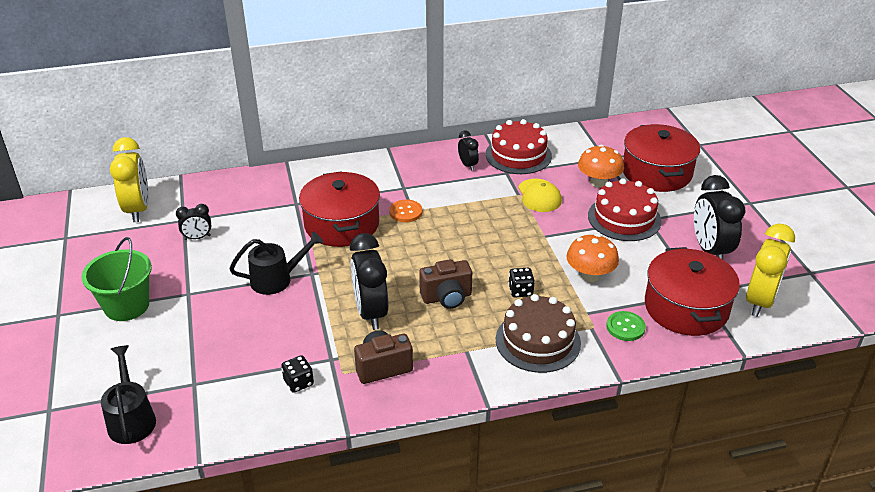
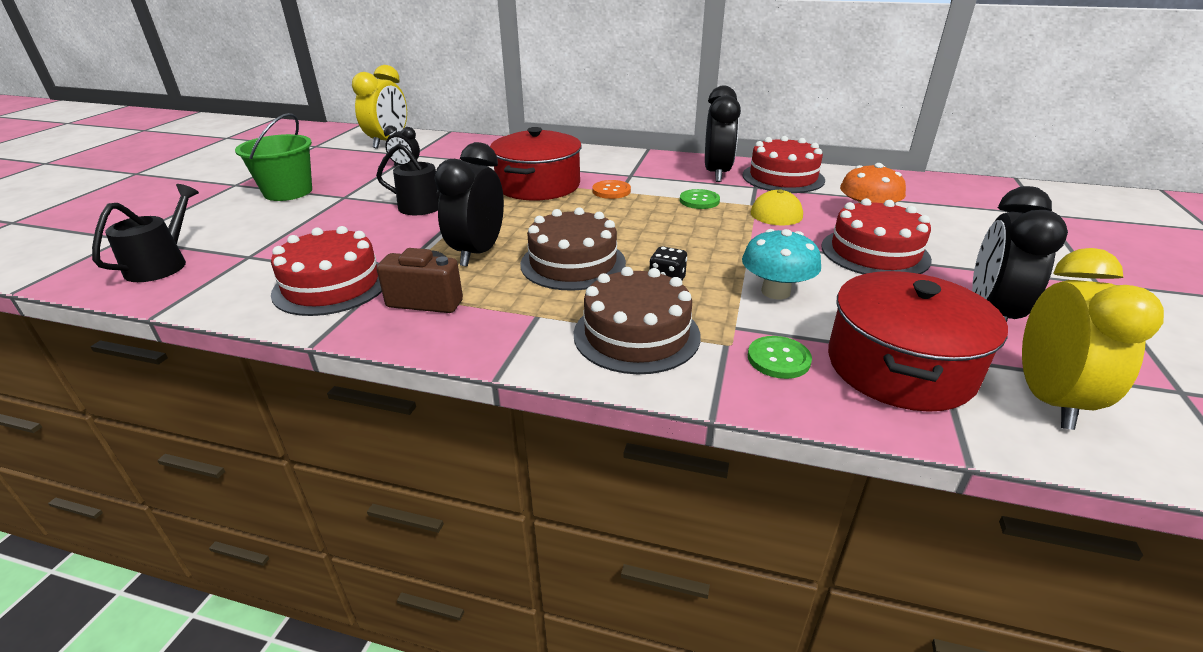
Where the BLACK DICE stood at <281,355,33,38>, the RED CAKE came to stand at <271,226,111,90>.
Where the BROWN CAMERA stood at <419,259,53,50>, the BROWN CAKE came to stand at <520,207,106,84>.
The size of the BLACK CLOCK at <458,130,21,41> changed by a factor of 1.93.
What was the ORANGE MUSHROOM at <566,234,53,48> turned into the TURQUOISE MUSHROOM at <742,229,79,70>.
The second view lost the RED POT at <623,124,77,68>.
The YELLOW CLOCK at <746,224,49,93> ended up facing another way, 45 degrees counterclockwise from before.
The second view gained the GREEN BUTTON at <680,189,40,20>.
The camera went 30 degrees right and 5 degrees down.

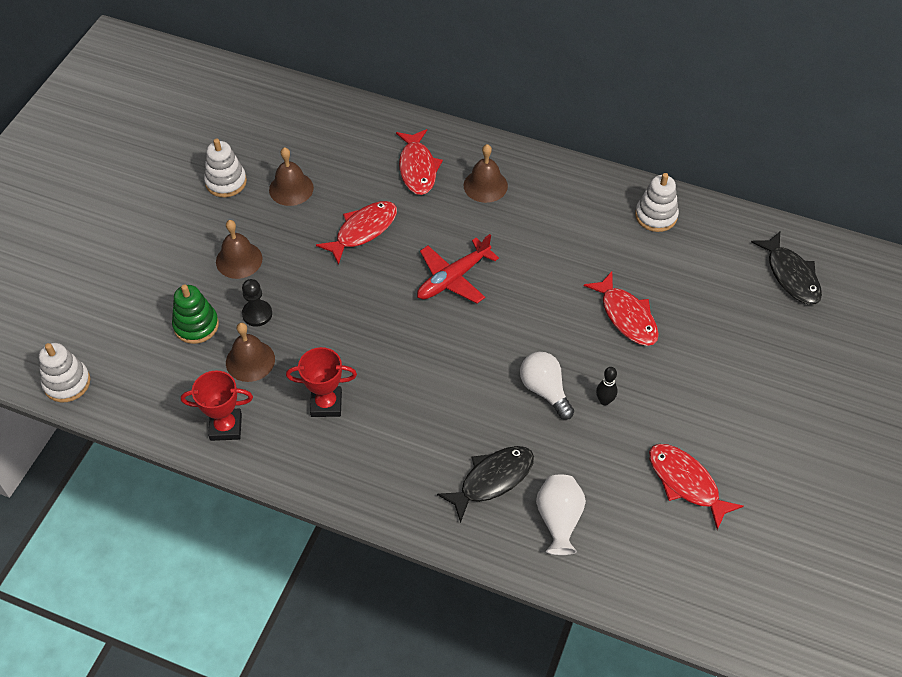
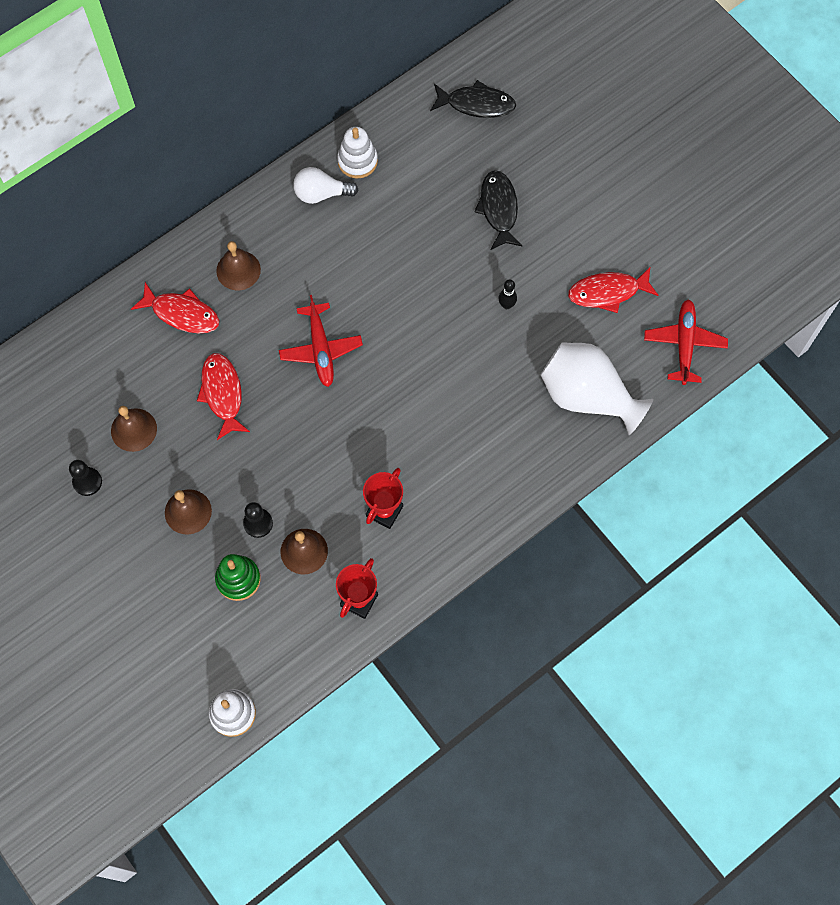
Where the WHITE STACKING TOY stood at <204,139,43,58>, the BLACK PAWN came to stand at <69,460,33,36>.
The BLACK FISH ended up elsewhere, having gone from <437,446,97,77> to <474,170,49,80>.
The WHITE LIGHT BULB ended up elsewhere, having gone from <520,352,54,68> to <293,167,65,37>.
The size of the WHITE VASE at <536,475,50,80> changed by a factor of 1.67.
The second view lost the RED FISH at <584,272,75,74>.
The second view gained the RED PLANE at <644,299,84,86>.
The camera went 60 degrees left and 15 degrees up.

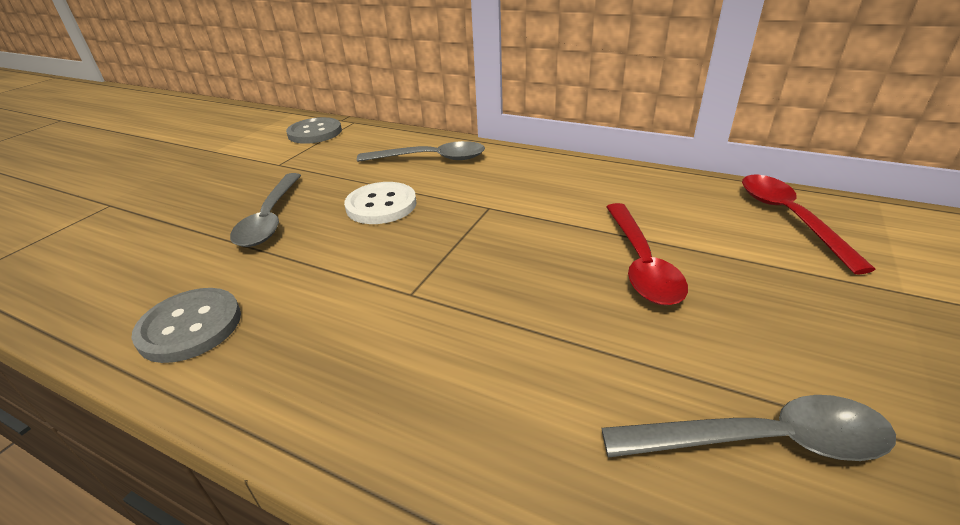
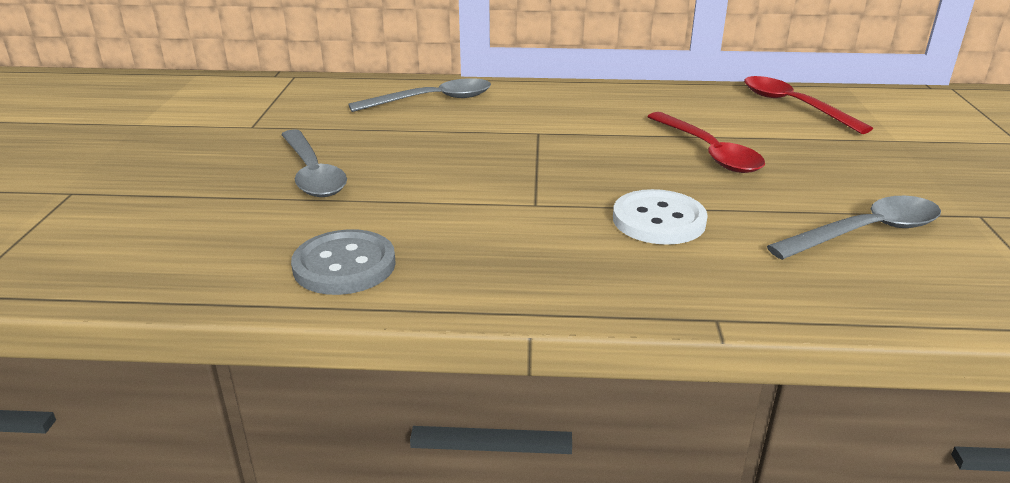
The second view lost the GREY BUTTON at <286,117,56,27>.
The WHITE BUTTON ended up elsewhere, having gone from <344,182,73,42> to <613,189,95,56>.
The camera went 25 degrees left and 5 degrees down.

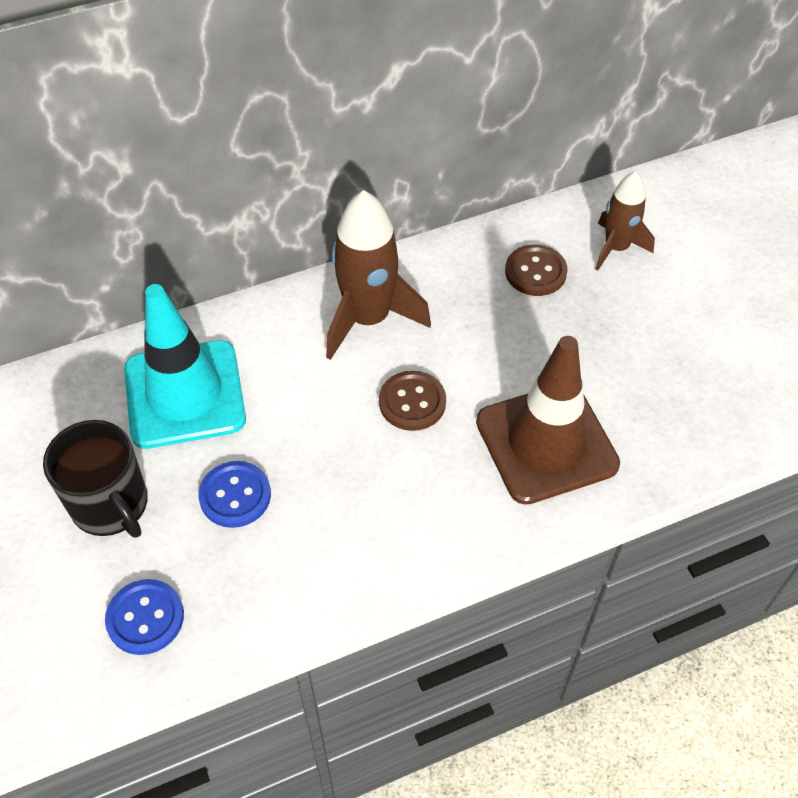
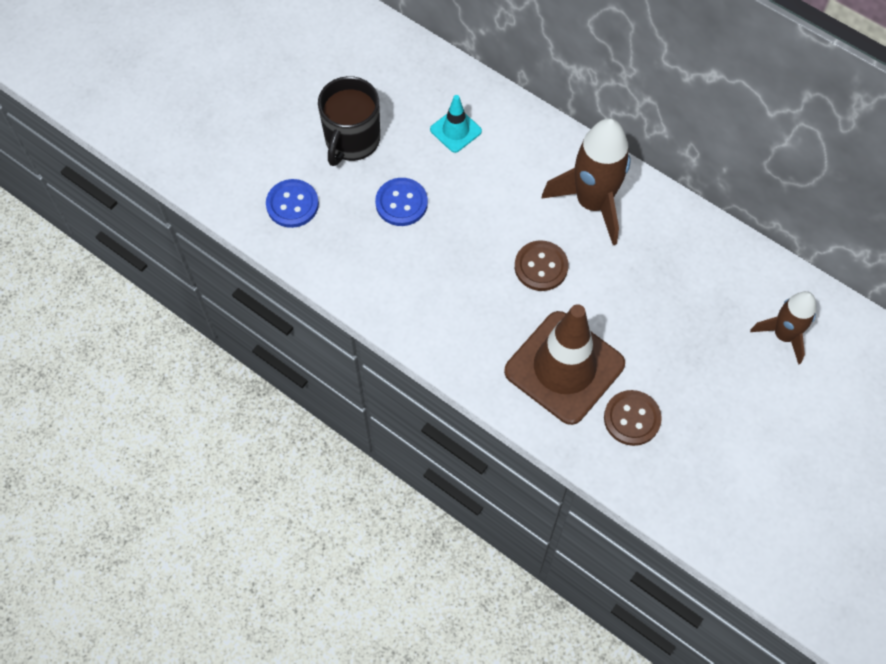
The size of the TURQUOISE TRAFFIC CONE at <124,284,122,165> changed by a factor of 0.47.
The BROWN BUTTON ended up elsewhere, having gone from <505,245,63,51> to <604,390,58,56>.
The camera went 60 degrees right and 10 degrees up.

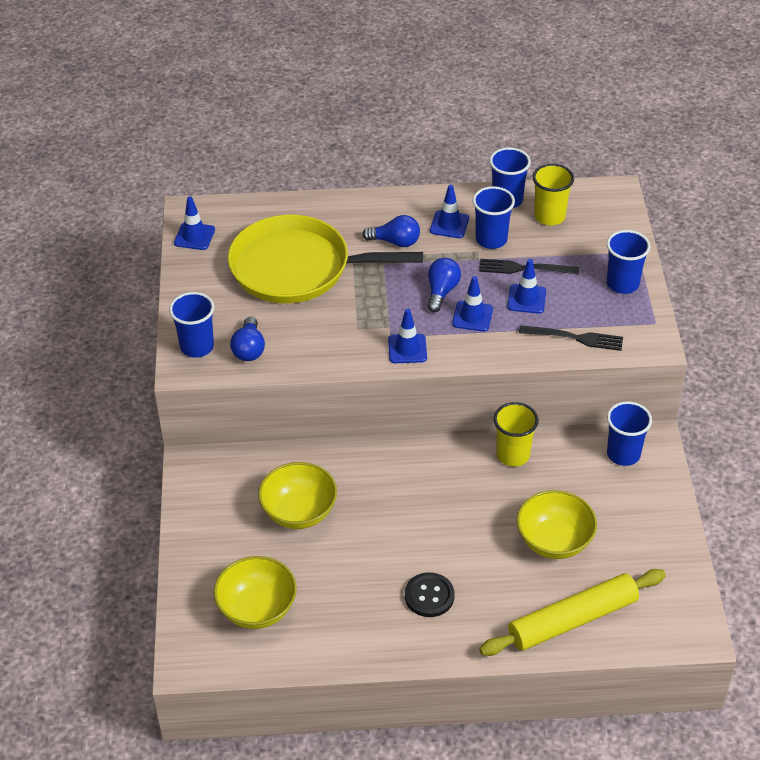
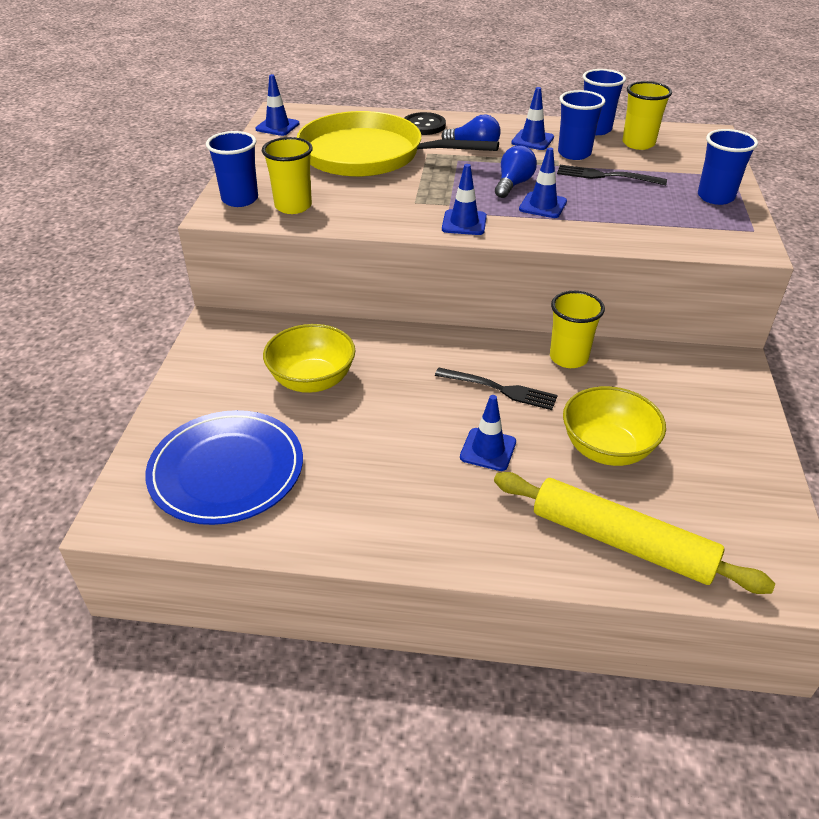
Where the YELLOW BOWL stood at <214,556,83,73>, the BLUE PLATE came to stand at <145,410,158,115>.
Where the BLUE LIGHT BULB stood at <230,317,35,44>, the YELLOW CUP came to stand at <262,137,51,77>.
The BLACK BUTTON ended up elsewhere, having gone from <405,572,49,45> to <404,112,42,23>.
The YELLOW ROLLING PIN at <479,569,187,87> ended up facing another way, 45 degrees clockwise from before.
The BLUE TRAFFIC CONE ended up elsewhere, having gone from <507,259,39,55> to <460,395,56,76>.
The BLACK FORK ended up elsewhere, having gone from <519,325,104,26> to <435,368,123,42>.
The second view lost the BLUE CUP at <607,401,45,65>.
The camera went 10 degrees right and 5 degrees down.

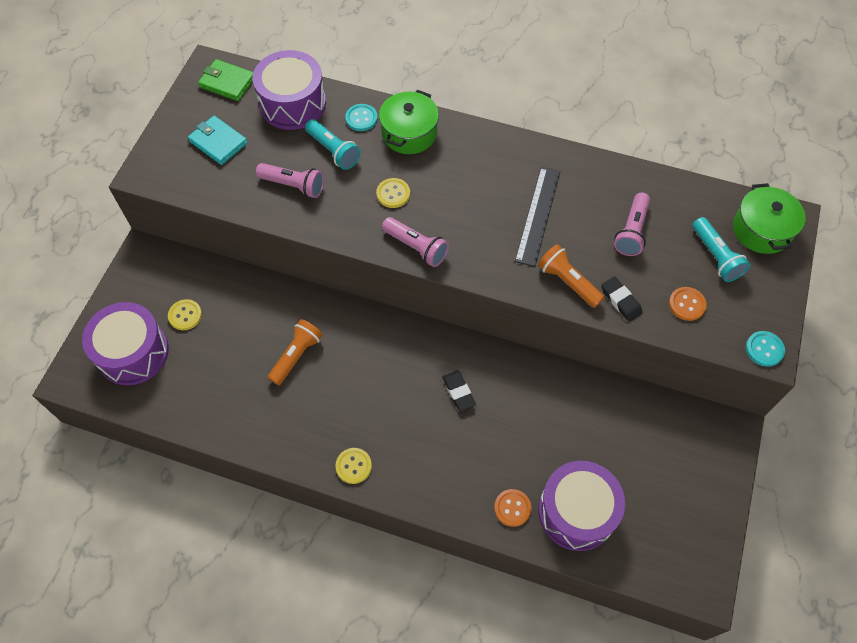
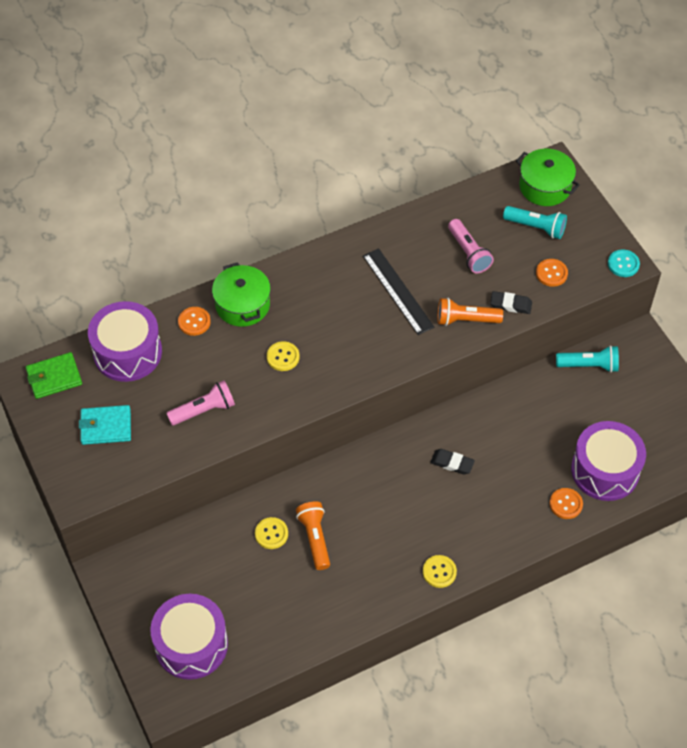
The YELLOW BUTTON ended up elsewhere, having gone from <168,299,34,31> to <255,517,33,32>.
The TURQUOISE FLASHLIGHT ended up elsewhere, having gone from <305,119,56,51> to <556,345,63,28>.
What was the TURQUOISE BUTTON at <345,104,33,27> turned into the ORANGE BUTTON at <178,307,33,29>.
The second view lost the PINK FLASHLIGHT at <382,217,67,50>.
The camera went 45 degrees left and 5 degrees down.

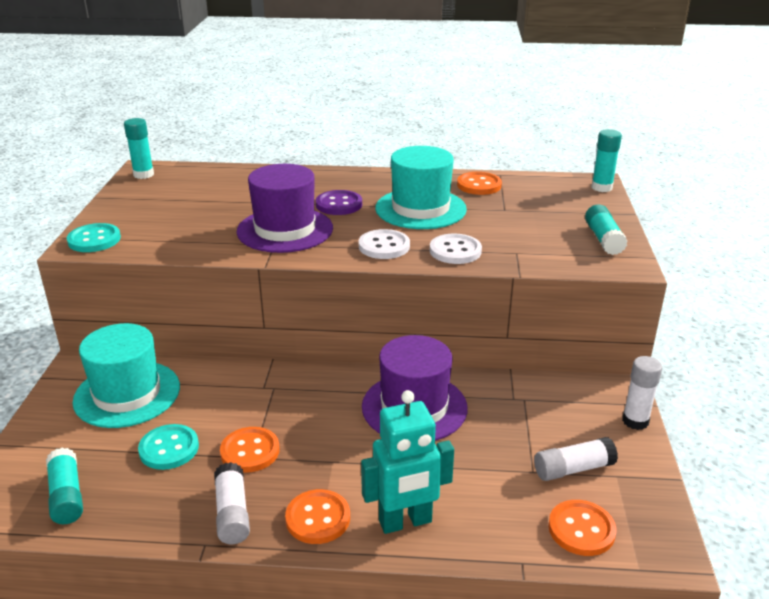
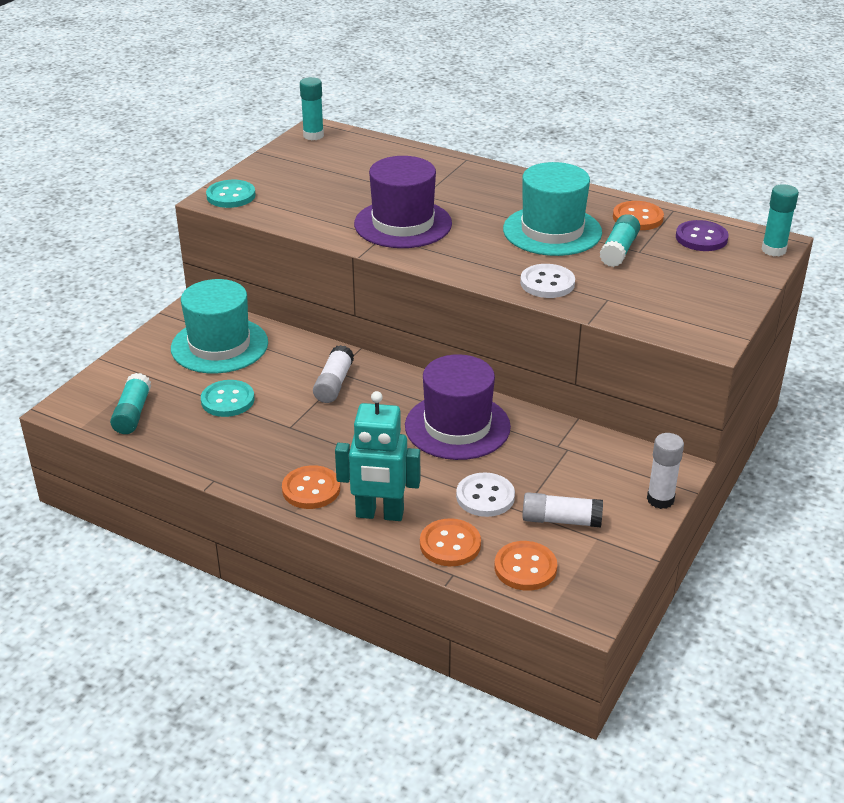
The WHITE GLUE STICK ended up elsewhere, having gone from <214,462,36,82> to <313,345,41,58>.
The ORANGE BUTTON ended up elsewhere, having gone from <220,427,60,46> to <420,518,61,48>.
The PURPLE BUTTON ended up elsewhere, having gone from <316,190,46,25> to <676,220,53,31>.
The WHITE BUTTON ended up elsewhere, having gone from <359,229,51,30> to <456,472,59,45>.
The TURQUOISE GLUE STICK ended up elsewhere, having gone from <585,205,43,50> to <600,214,40,53>.
The camera went 25 degrees right and 5 degrees up.

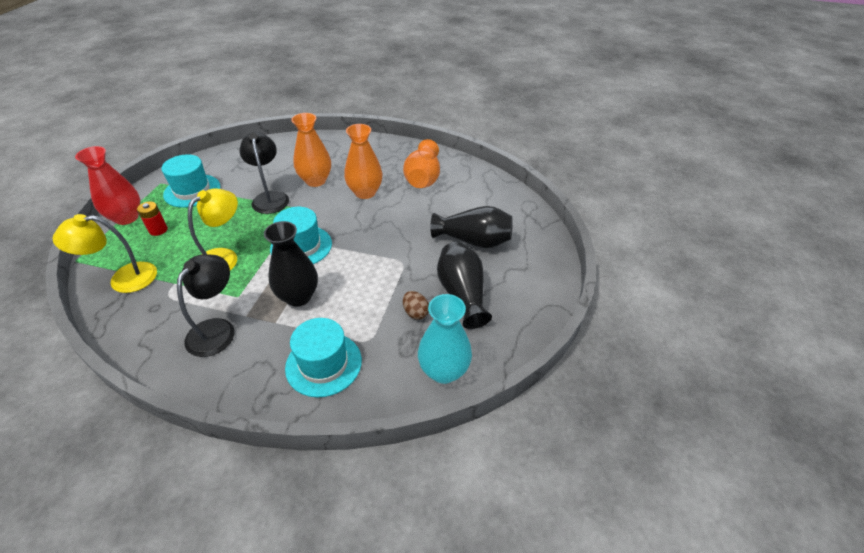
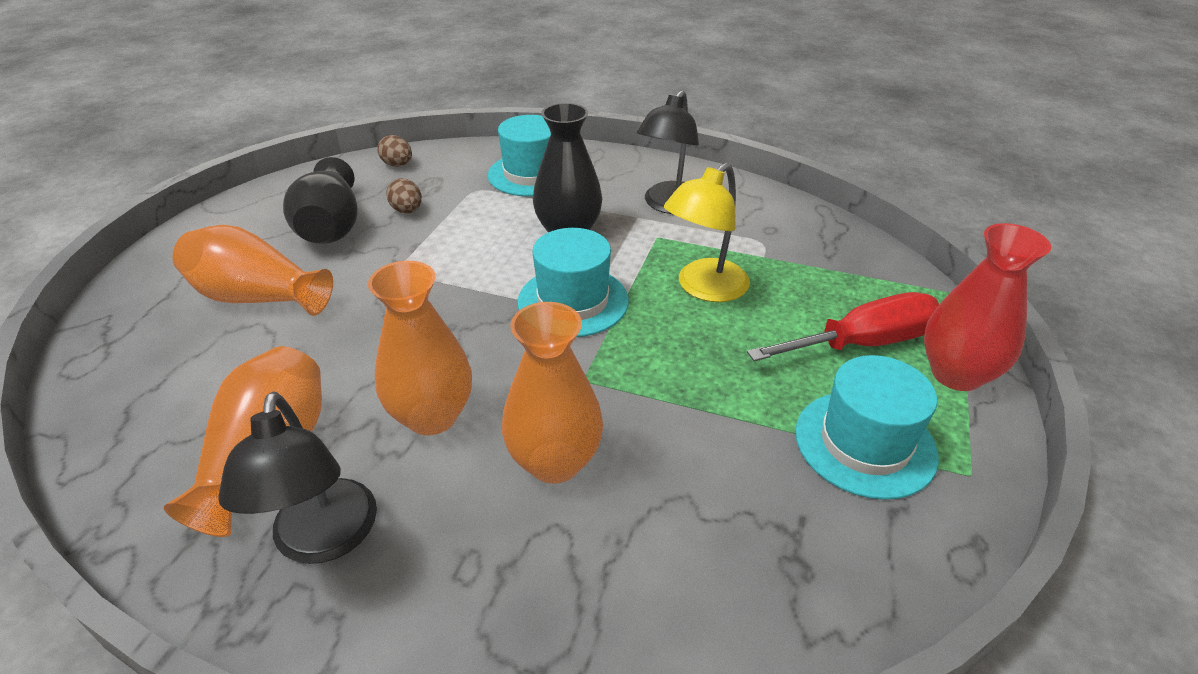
The second view lost the YELLOW LAMP at <52,214,105,79>.
Where the RED BATTERY stood at <137,201,31,35>, the RED SCREWDRIVER came to stand at <747,292,192,69>.
The BLACK LAMP ended up elsewhere, having gone from <240,132,49,82> to <218,391,159,173>.
Where the TURQUOISE VASE stood at <418,294,54,90>, the BROWN EGG came to stand at <377,135,35,32>.
What was the BLACK VASE at <430,206,83,42> turned into the ORANGE VASE at <173,225,160,91>.
The camera went 175 degrees left and 5 degrees down.

